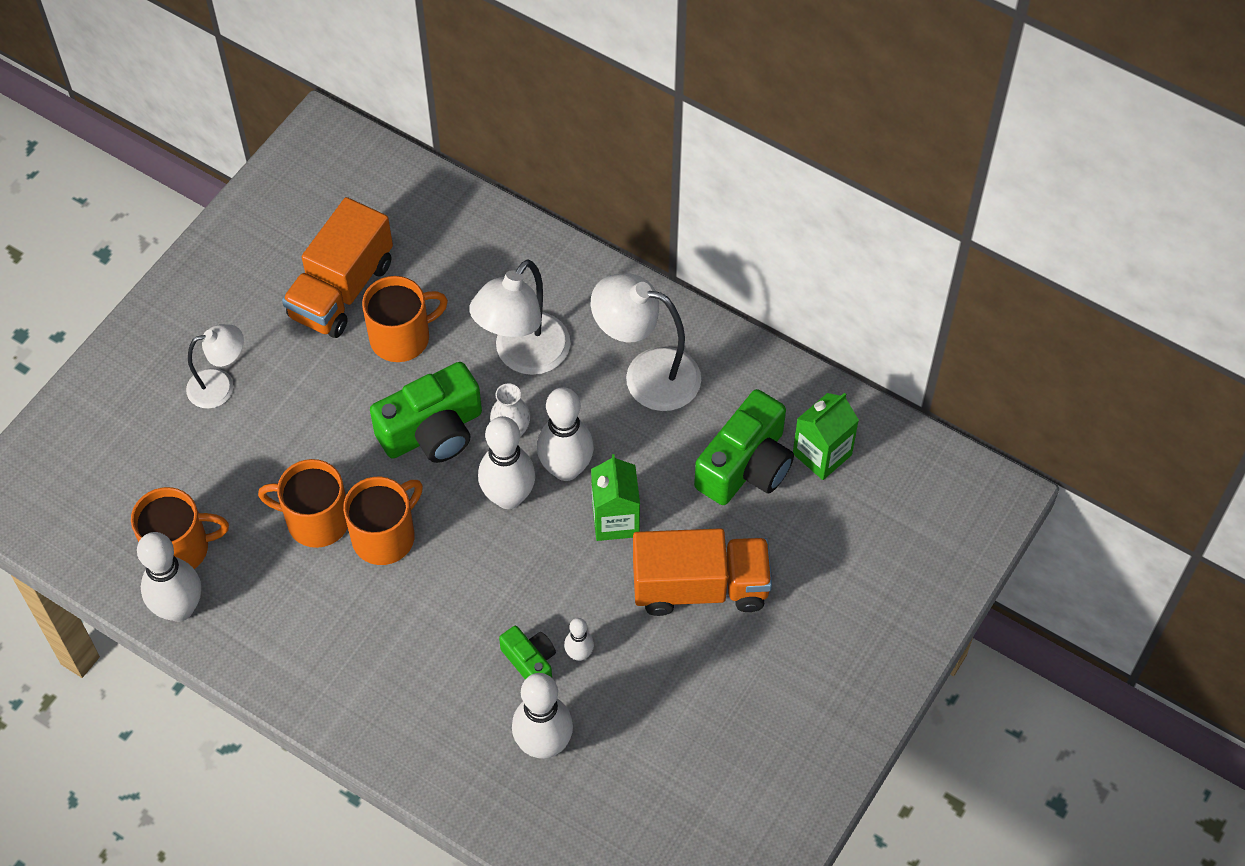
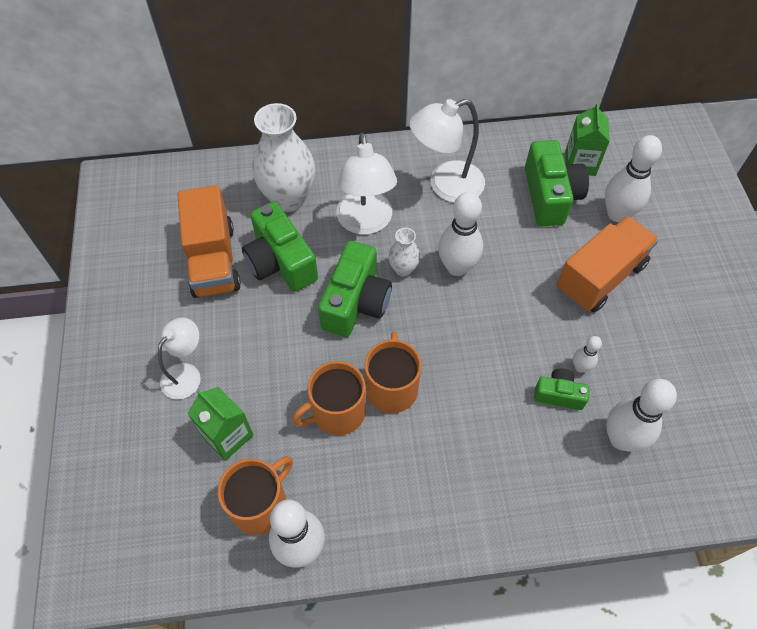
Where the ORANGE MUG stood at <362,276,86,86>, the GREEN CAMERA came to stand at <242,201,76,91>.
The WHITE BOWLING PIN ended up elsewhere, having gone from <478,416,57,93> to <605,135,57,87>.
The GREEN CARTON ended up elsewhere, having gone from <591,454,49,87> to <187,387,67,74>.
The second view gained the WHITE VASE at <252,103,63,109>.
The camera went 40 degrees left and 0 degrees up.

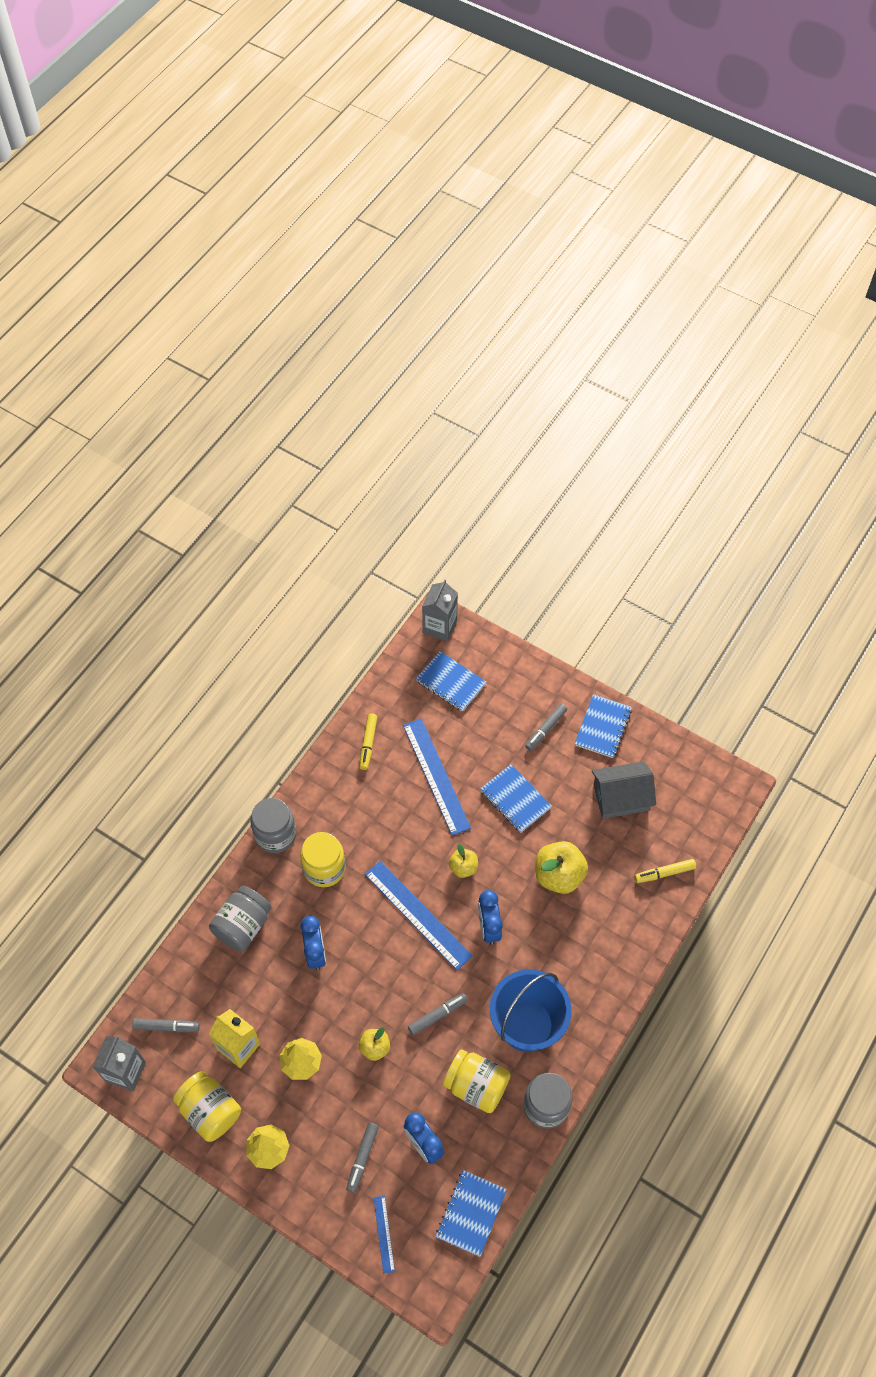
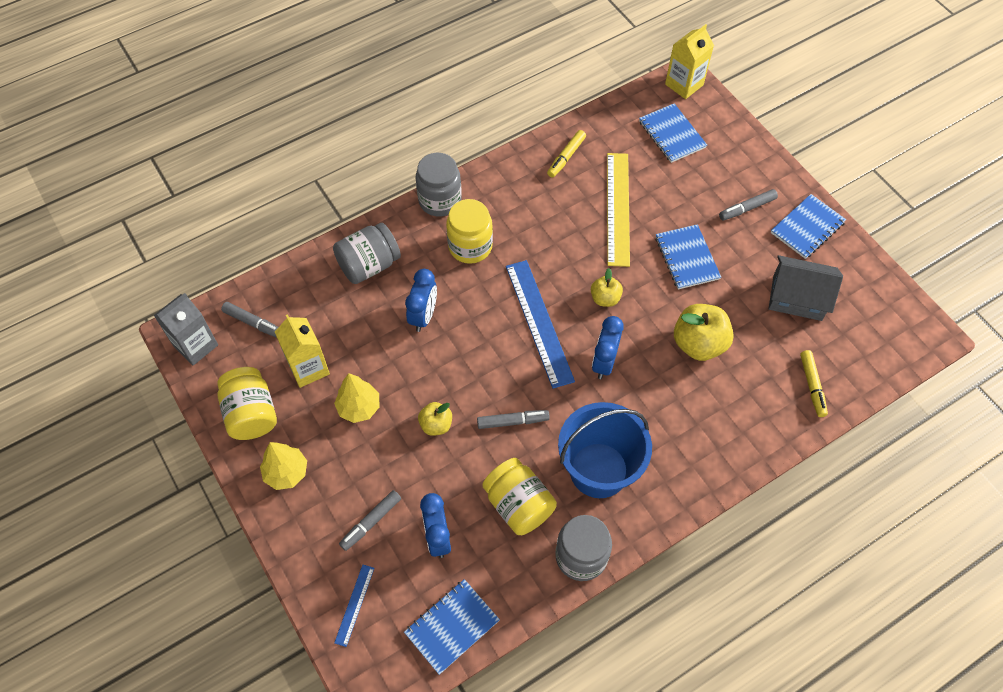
What was the BLUE RULER at <403,718,68,118> turned into the YELLOW RULER at <607,153,23,114>.
What was the GREY CARTON at <422,579,36,62> turned into the YELLOW CARTON at <665,24,49,75>.
The YELLOW MARKER at <634,859,62,24> ended up facing another way, 105 degrees counterclockwise from before.
The camera went 25 degrees right and 0 degrees up.

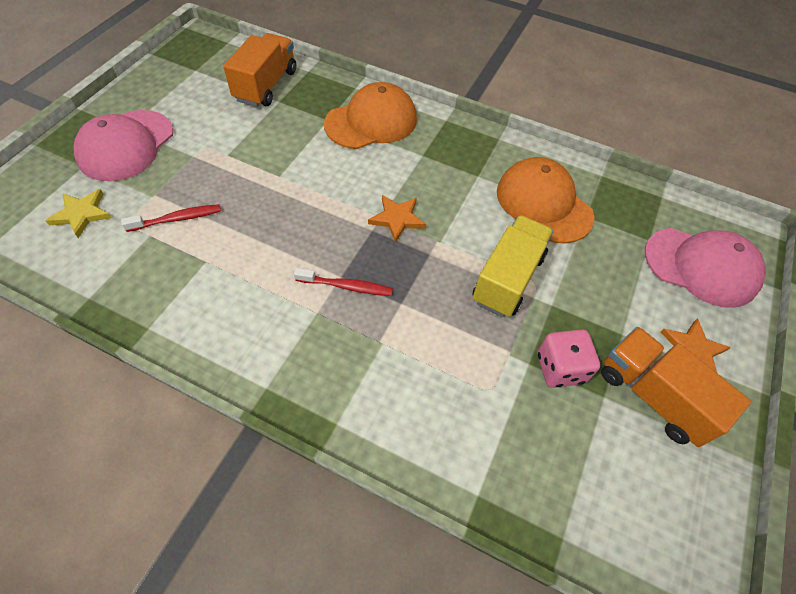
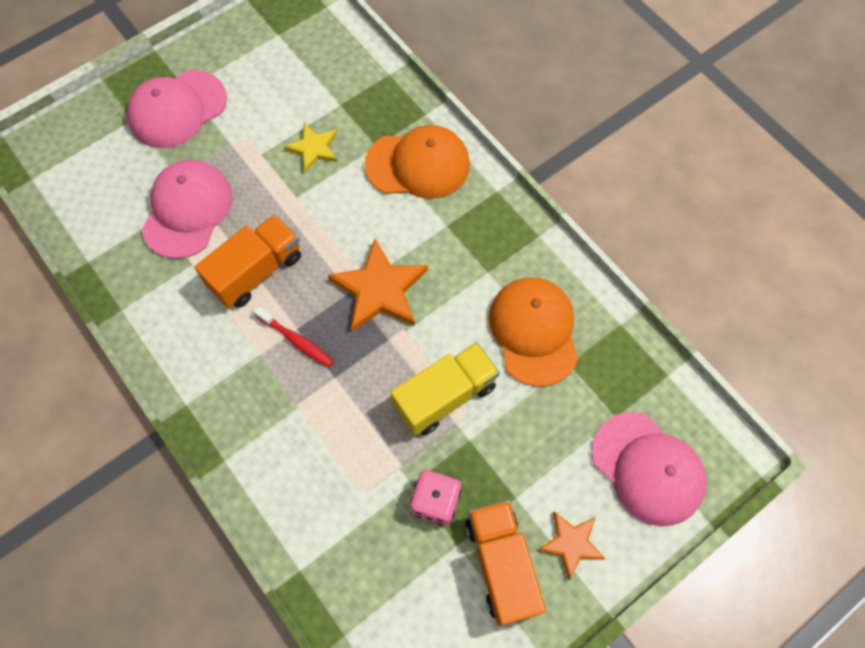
The YELLOW STAR ended up elsewhere, having gone from <46,189,66,49> to <284,123,53,49>.
Where the RED TOOTHBRUSH stood at <121,204,100,28>, the PINK CAP came to stand at <142,160,90,99>.
The ORANGE TRUCK ended up elsewhere, having gone from <223,33,73,74> to <195,214,106,94>.
The size of the ORANGE STAR at <368,195,58,48> changed by a factor of 1.69.
The camera went 30 degrees right and 10 degrees up.

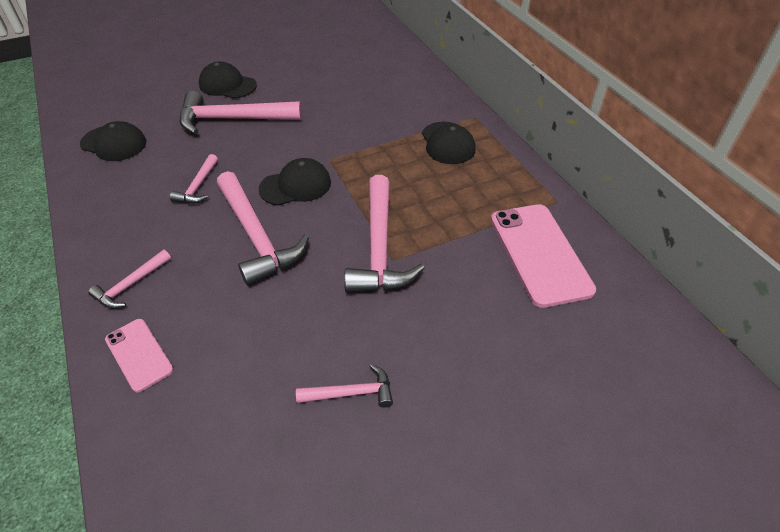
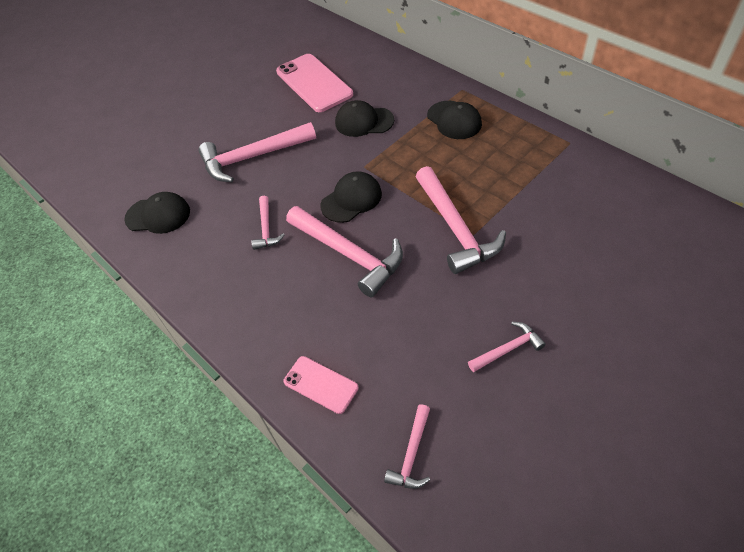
The PINK HAMMER ended up elsewhere, having gone from <88,250,83,58> to <384,404,46,85>.
The BLACK CAP ended up elsewhere, having gone from <199,61,58,38> to <335,100,59,37>.
The PINK PHONE ended up elsewhere, having gone from <491,204,105,104> to <276,54,77,58>.
The camera went 15 degrees left and 5 degrees up.

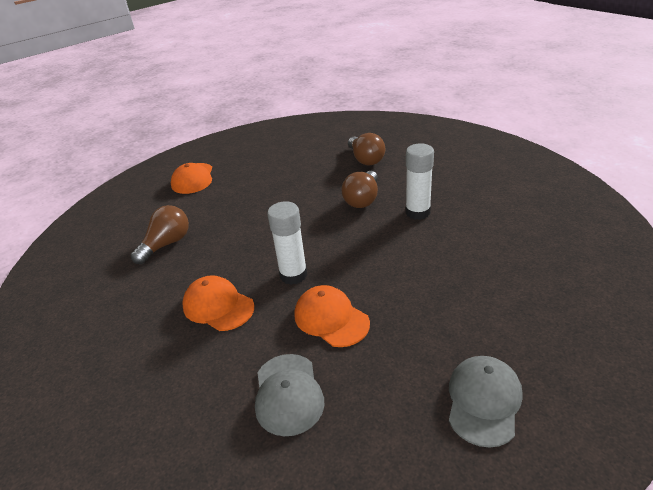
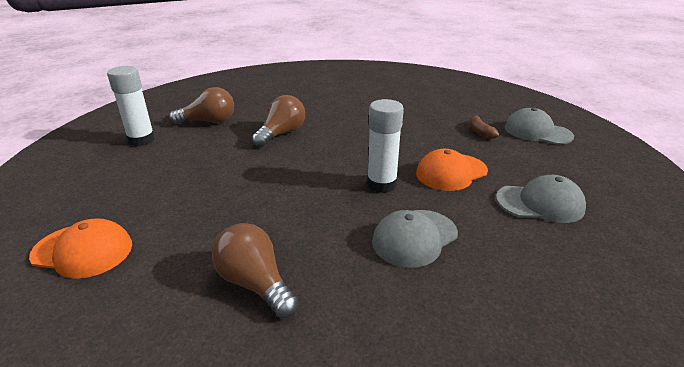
What was the ORANGE CAP at <182,275,72,56> turned into the GREY CAP at <372,210,86,58>.
The BROWN LIGHT BULB at <342,171,36,37> ended up facing another way, 90 degrees counterclockwise from before.
The WHITE GLUE STICK ended up elsewhere, having gone from <405,143,29,77> to <107,66,48,80>.
The second view gained the BROWN BANANA at <469,115,30,24>.
The camera went 80 degrees left and 5 degrees down.

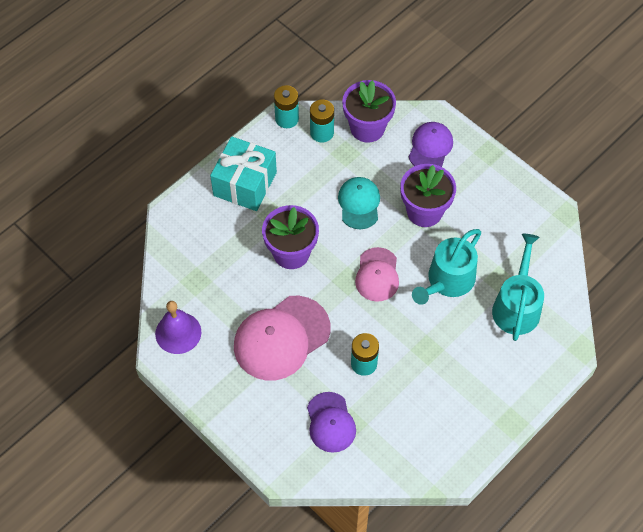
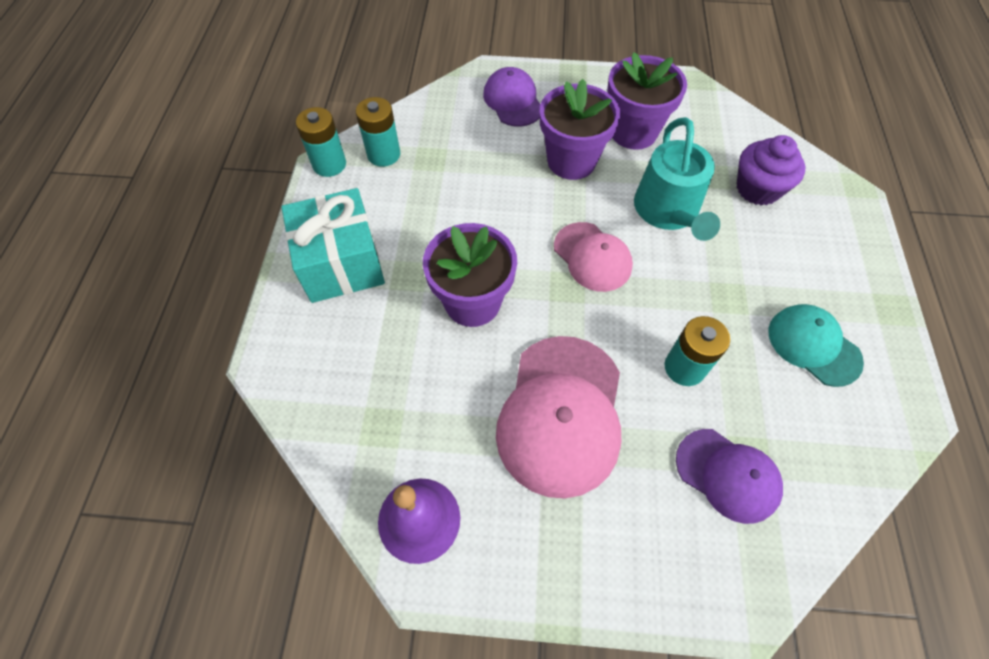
The TURQUOISE CAP ended up elsewhere, having gone from <338,177,42,52> to <768,304,96,83>.
The PURPLE FLOWER POT ended up elsewhere, having gone from <342,80,54,63> to <608,52,79,98>.
Where the TURQUOISE WATERING CAN stood at <492,234,52,107>, the PURPLE CUPCAKE came to stand at <737,135,68,71>.
The camera went 40 degrees left and 0 degrees up.

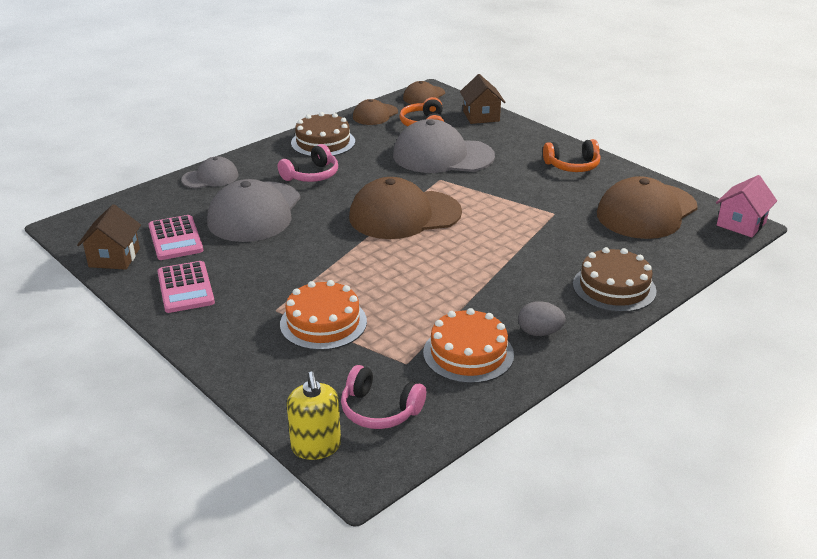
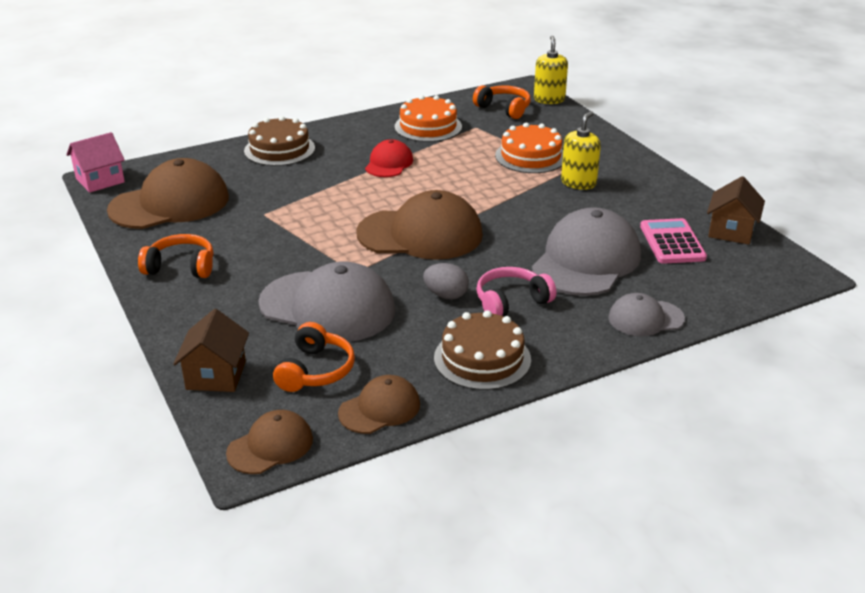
The second view lost the PINK CALCULATOR at <157,261,58,52>.
What was the PINK HEADPHONES at <341,365,85,64> turned into the ORANGE HEADPHONES at <473,85,58,34>.
The GREY EGG ended up elsewhere, having gone from <518,301,48,35> to <423,263,46,37>.
The second view gained the RED CAP at <365,139,48,38>.
The second view gained the YELLOW SOAP DISPENSER at <561,111,40,79>.
The camera went 165 degrees left and 0 degrees up.

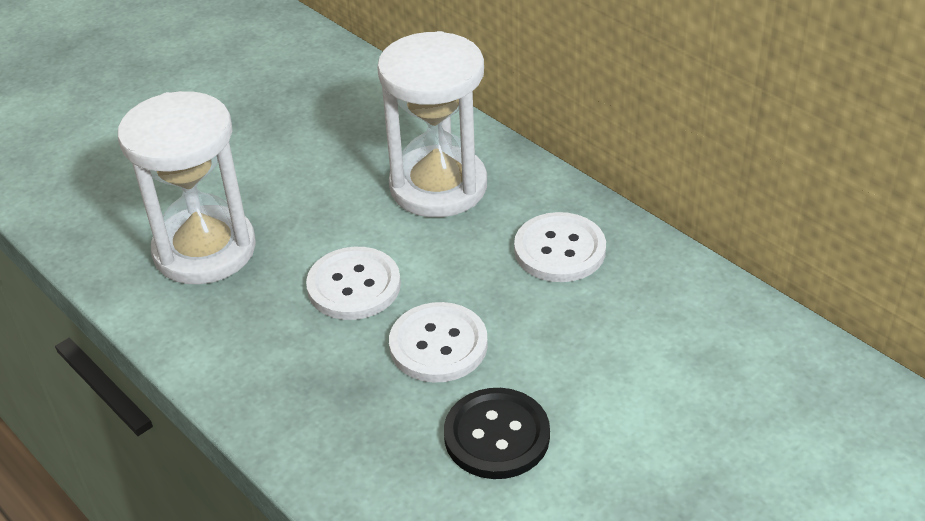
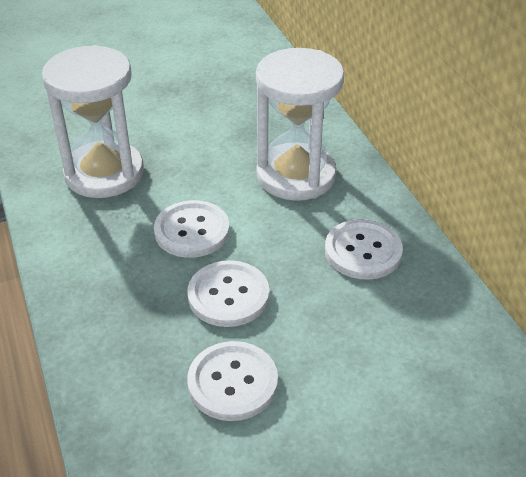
What was the BLACK BUTTON at <444,388,106,91> turned into the WHITE BUTTON at <187,341,91,80>.
The camera went 20 degrees right and 0 degrees up.

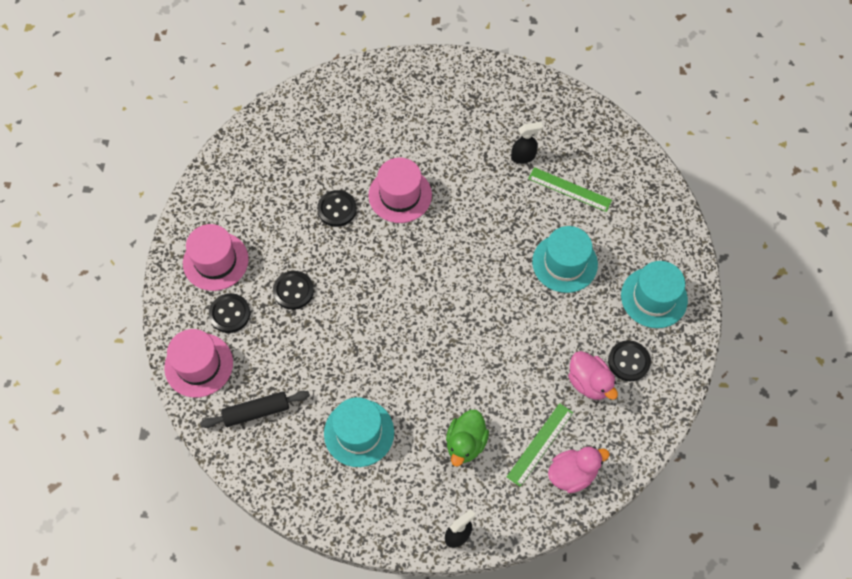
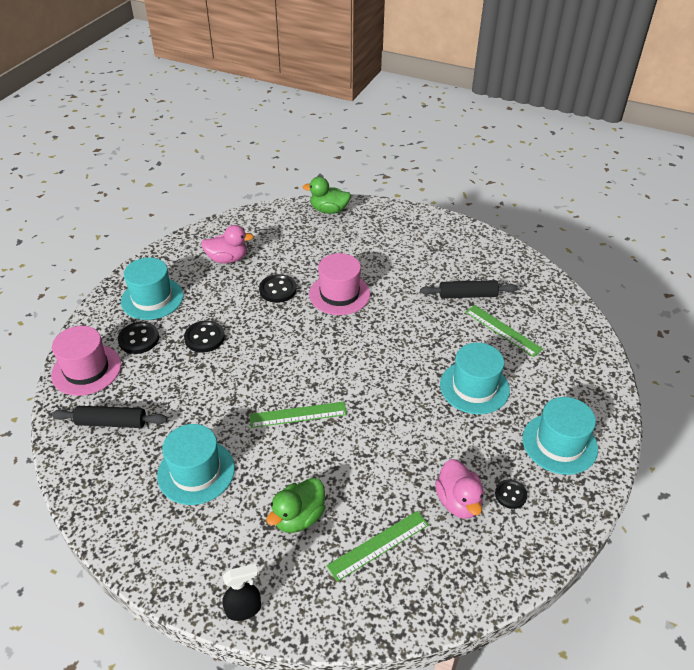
What was the PINK HAT at <183,224,66,67> turned into the TURQUOISE HAT at <121,257,62,63>.
Where the BLACK SPRAY BOTTLE stood at <511,122,32,42>, the BLACK ROLLING PIN came to stand at <420,280,98,18>.
The PINK DUCK ended up elsewhere, having gone from <548,447,62,46> to <201,225,53,38>.
The size of the BLACK BUTTON at <608,340,43,42> changed by a factor of 0.66.
The second view gained the GREEN RULER at <249,402,98,26>.
The second view gained the GREEN DUCK at <302,177,49,37>.
The camera went 20 degrees right and 20 degrees down.

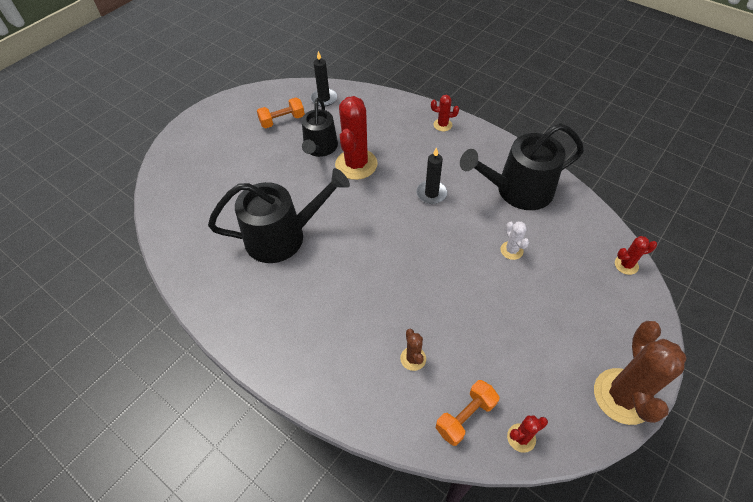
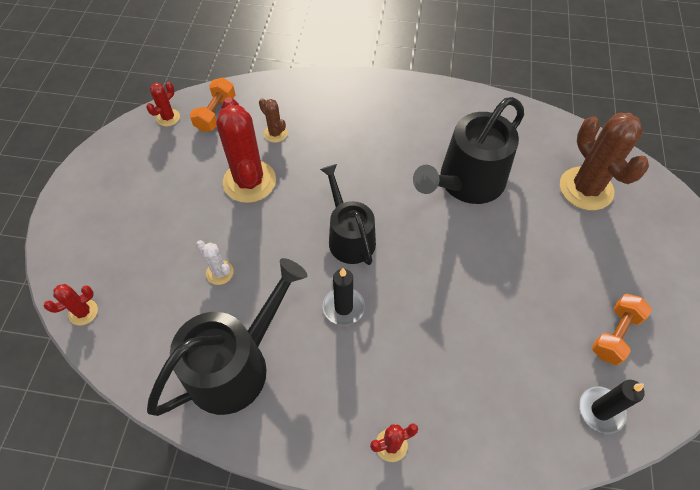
The BLACK WATERING CAN ended up elsewhere, having gone from <302,98,36,59> to <320,164,56,101>.
The RED CACTUS ended up elsewhere, having gone from <335,96,43,84> to <216,97,60,106>.
The BROWN CACTUS ended up elsewhere, having gone from <594,321,93,104> to <560,113,89,97>.
The camera went 150 degrees right and 5 degrees up.

